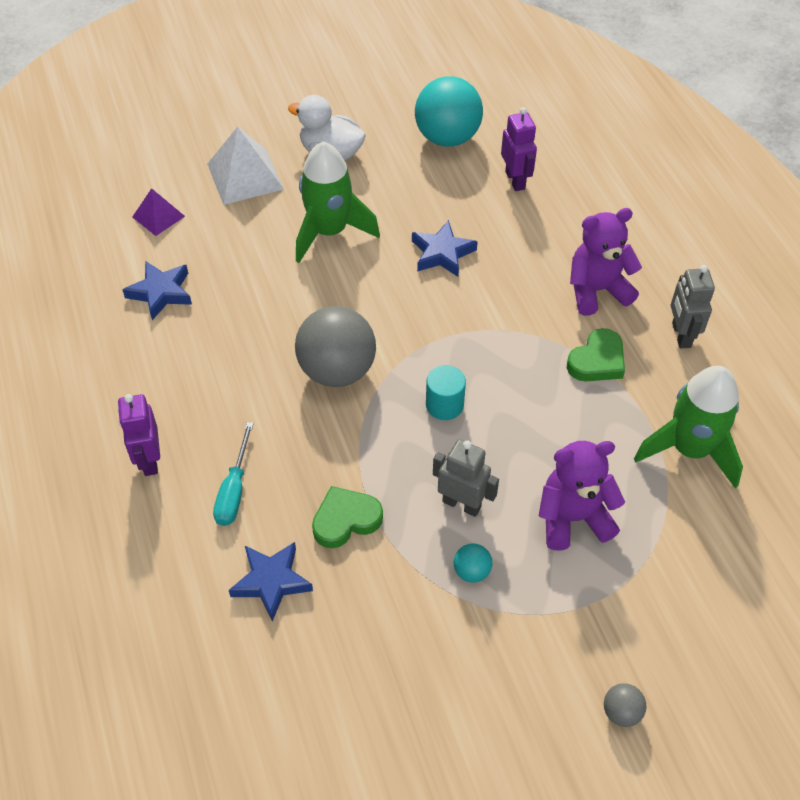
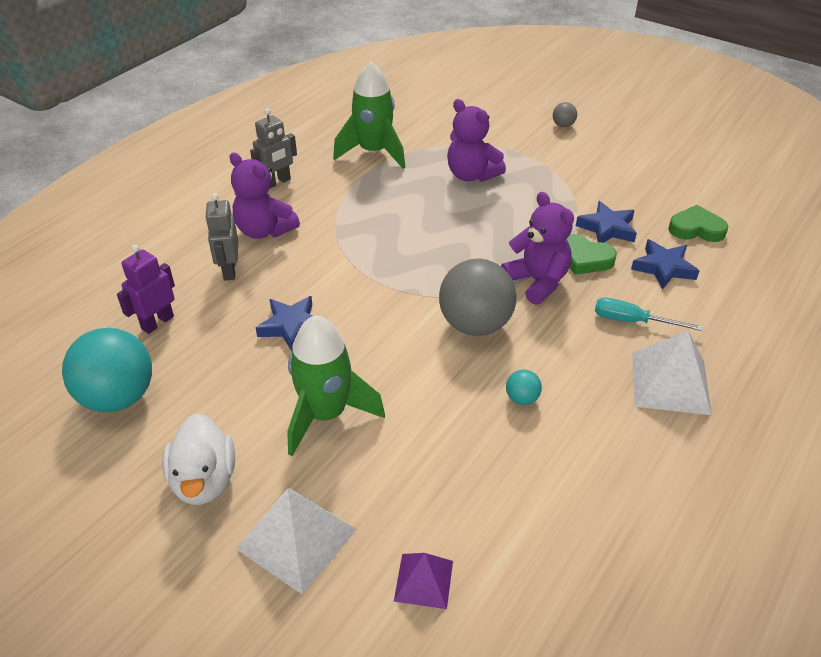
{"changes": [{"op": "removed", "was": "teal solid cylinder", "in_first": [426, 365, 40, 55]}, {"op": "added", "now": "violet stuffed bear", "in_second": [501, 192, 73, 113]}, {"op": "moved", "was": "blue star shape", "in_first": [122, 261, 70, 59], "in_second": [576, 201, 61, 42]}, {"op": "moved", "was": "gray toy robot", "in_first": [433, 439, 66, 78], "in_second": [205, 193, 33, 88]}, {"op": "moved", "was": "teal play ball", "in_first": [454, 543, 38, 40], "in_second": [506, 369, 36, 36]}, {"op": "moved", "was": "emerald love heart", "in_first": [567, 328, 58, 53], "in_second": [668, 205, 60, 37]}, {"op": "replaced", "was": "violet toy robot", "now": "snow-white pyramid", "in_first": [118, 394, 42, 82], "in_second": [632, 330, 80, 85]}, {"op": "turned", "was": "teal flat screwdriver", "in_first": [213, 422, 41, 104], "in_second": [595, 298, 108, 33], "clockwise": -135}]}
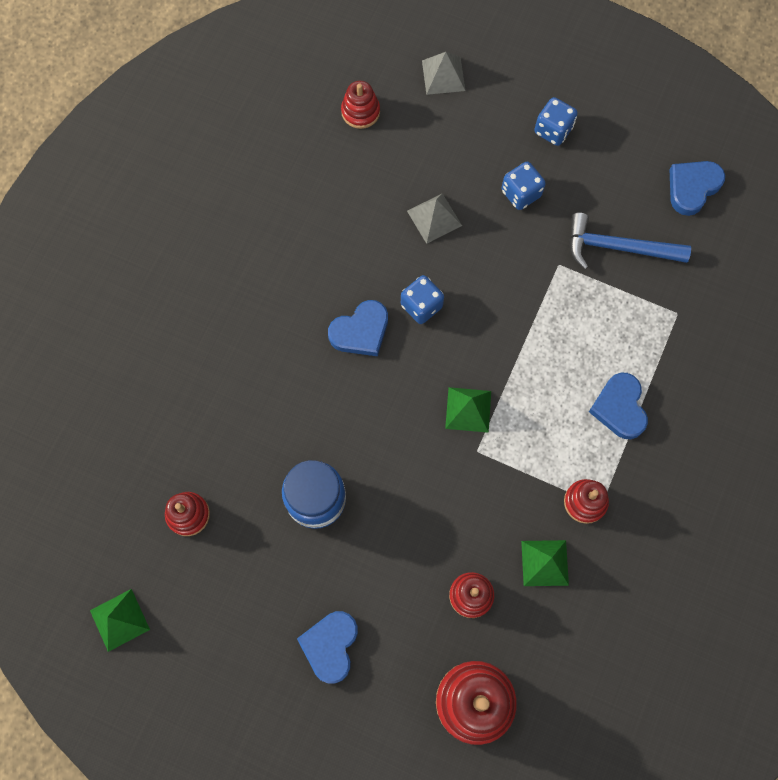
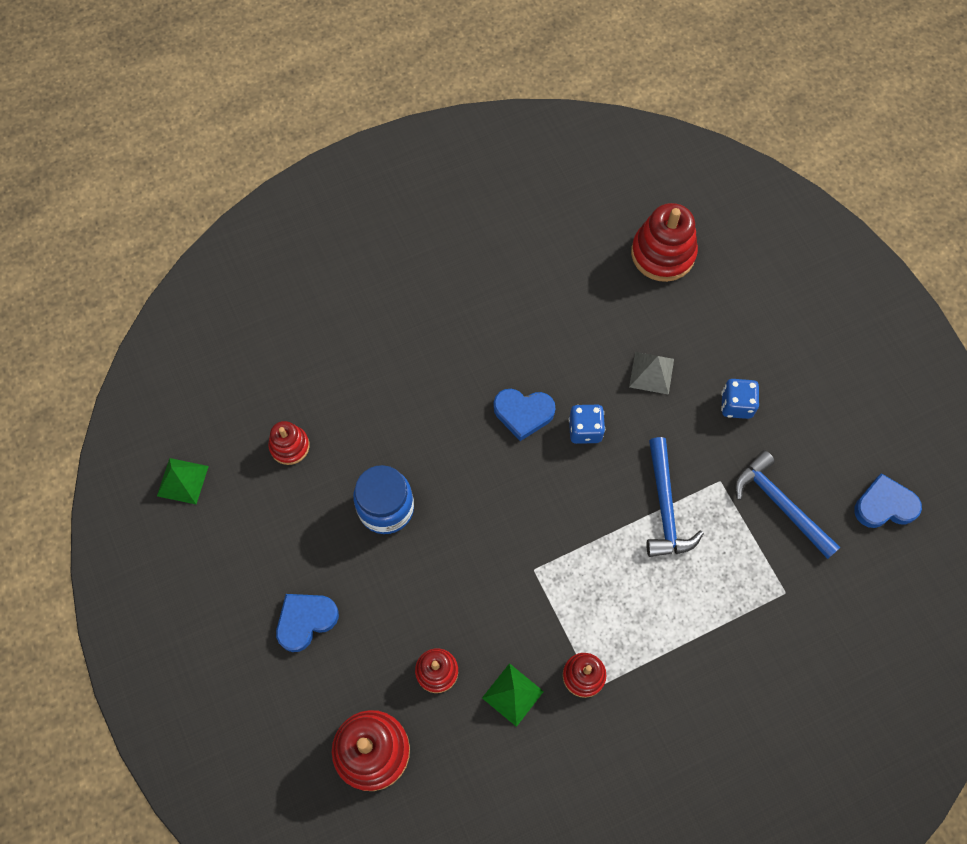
{"changes": [{"op": "removed", "was": "gray pyramid", "in_first": [422, 52, 43, 43]}, {"op": "removed", "was": "emerald pyramid", "in_first": [445, 387, 46, 46]}, {"op": "removed", "was": "blue die", "in_first": [534, 97, 44, 49]}, {"op": "removed", "was": "blue love heart", "in_first": [589, 373, 59, 66]}, {"op": "added", "now": "blue carpenter's hammer", "in_second": [646, 437, 58, 120]}, {"op": "resized", "was": "scarlet ring stacker", "in_first": [341, 81, 39, 48], "in_second": [631, 203, 67, 79], "ratio": 1.74}]}
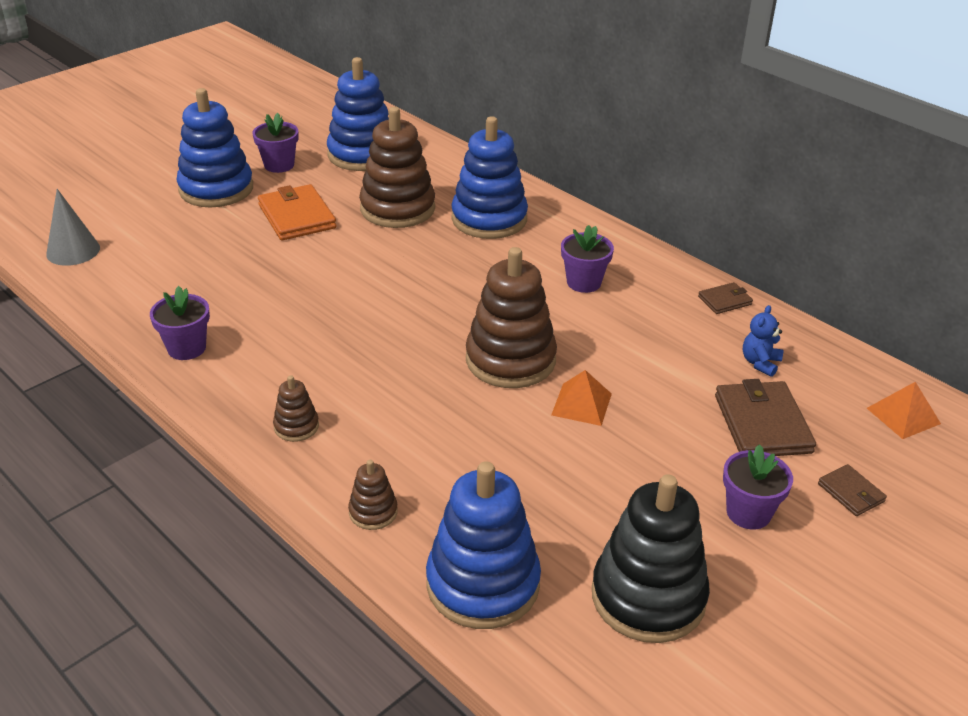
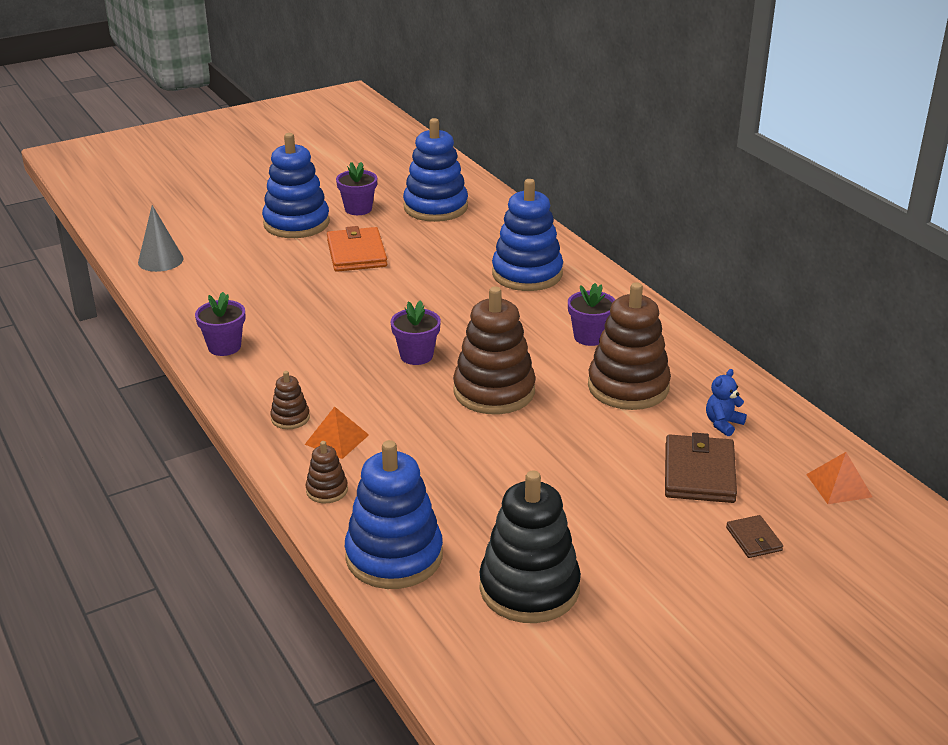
{"changes": [{"op": "removed", "was": "russet billfold", "in_first": [698, 282, 55, 32]}, {"op": "moved", "was": "russet ring stacker", "in_first": [359, 107, 76, 121], "in_second": [588, 282, 83, 128]}, {"op": "moved", "was": "orange pyramid", "in_first": [551, 370, 61, 56], "in_second": [305, 407, 64, 52]}, {"op": "moved", "was": "violet flower pot", "in_first": [723, 444, 70, 85], "in_second": [391, 300, 50, 65]}]}
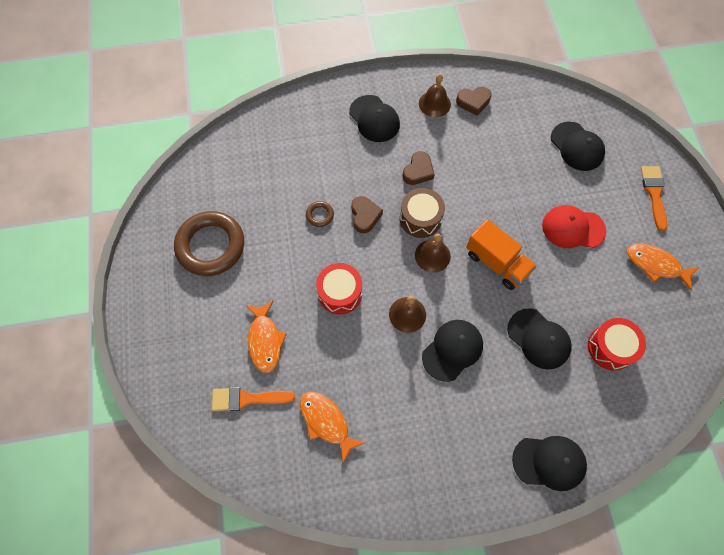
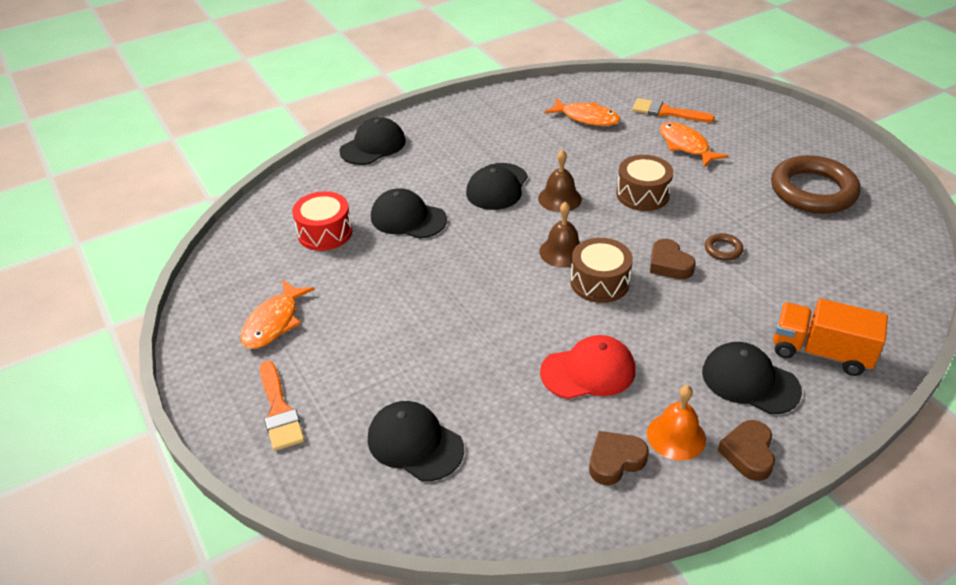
{"changes": [{"op": "moved", "was": "russet love heart", "in_first": [403, 151, 32, 34], "in_second": [718, 420, 57, 61]}, {"op": "moved", "was": "orange truck", "in_first": [466, 219, 71, 71], "in_second": [773, 298, 115, 78]}, {"op": "moved", "was": "scarlet peaked cap", "in_first": [542, 205, 65, 43], "in_second": [540, 335, 95, 64]}, {"op": "recoloured", "was": "scarlet toy drum", "now": "russet toy drum", "in_first": [316, 263, 46, 51], "in_second": [616, 155, 57, 56]}, {"op": "recoloured", "was": "russet school bell", "now": "orange school bell", "in_first": [419, 74, 32, 43], "in_second": [647, 385, 59, 75]}, {"op": "turned", "was": "orange paintbrush", "in_first": [212, 387, 83, 24], "in_second": [632, 98, 83, 25], "clockwise": -135}, {"op": "turned", "was": "jet-black peaked cap", "in_first": [512, 436, 75, 55], "in_second": [340, 117, 66, 48], "clockwise": 150}, {"op": "turned", "was": "orange fish", "in_first": [627, 244, 71, 46], "in_second": [240, 280, 75, 69], "clockwise": 105}]}
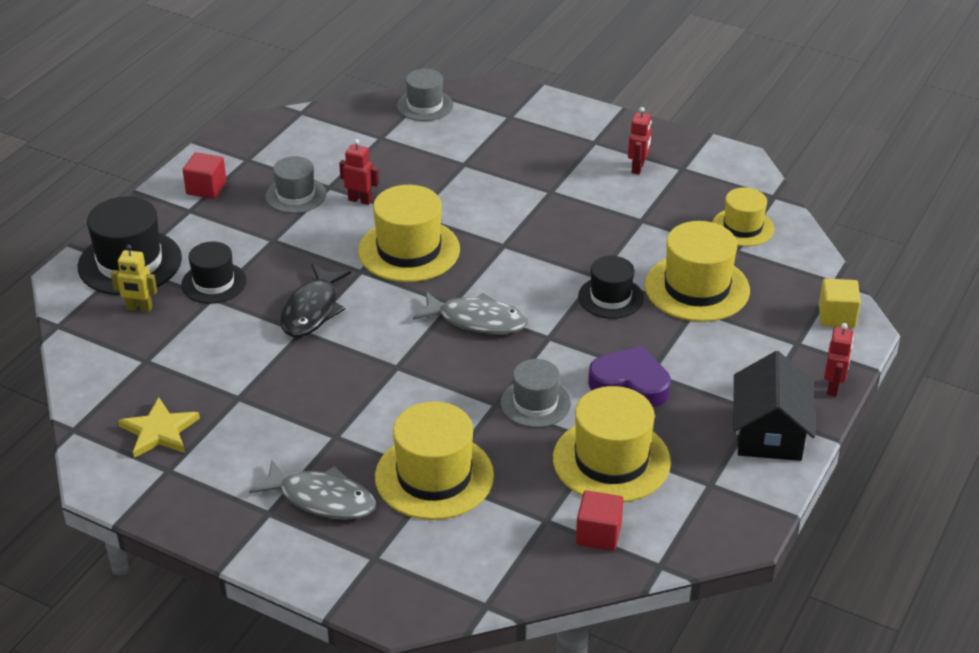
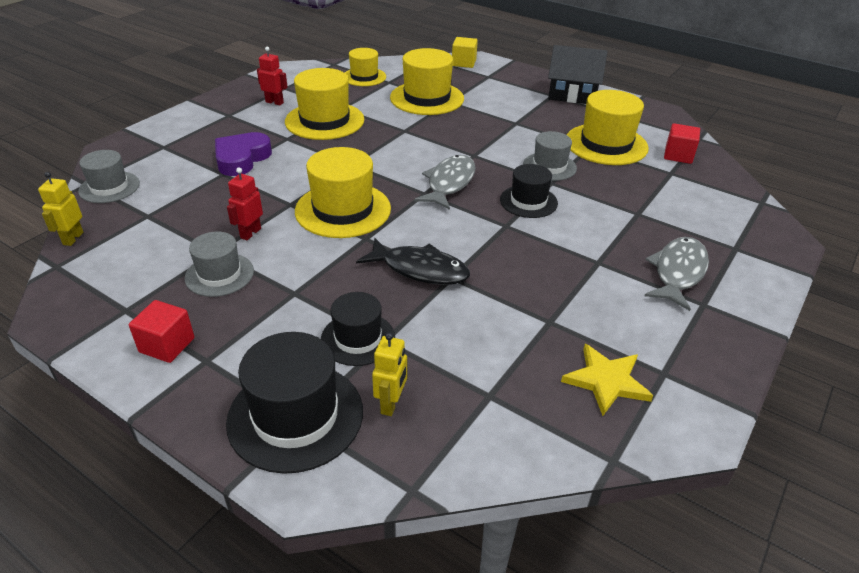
{"changes": [{"op": "removed", "was": "scarlet toy robot", "in_first": [824, 323, 30, 74]}, {"op": "added", "now": "golden toy robot", "in_second": [38, 172, 46, 74]}, {"op": "moved", "was": "golden top hat", "in_first": [375, 401, 119, 119], "in_second": [285, 68, 79, 72]}, {"op": "moved", "was": "jet-black top hat", "in_first": [578, 256, 66, 63], "in_second": [500, 164, 58, 54]}, {"op": "moved", "was": "violet love heart", "in_first": [588, 346, 83, 61], "in_second": [215, 132, 57, 44]}]}
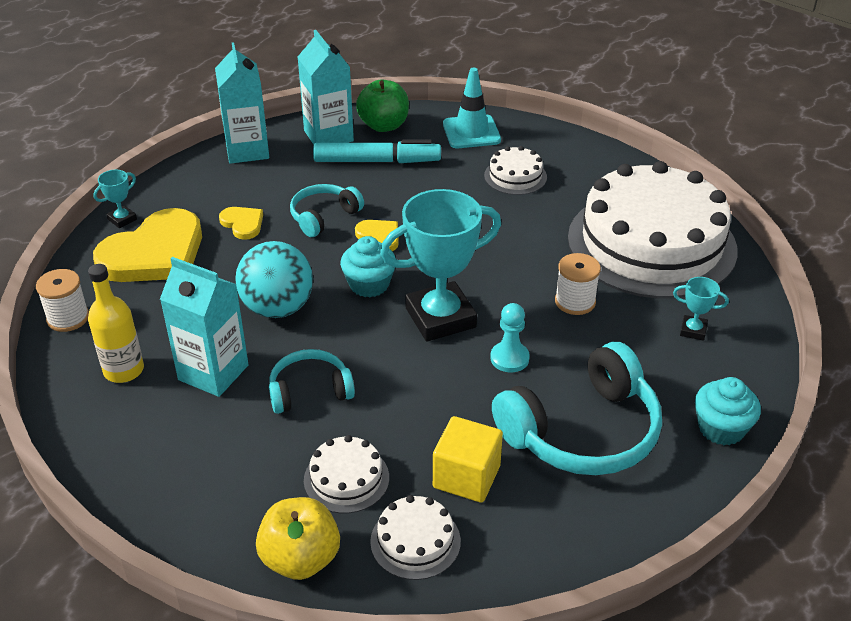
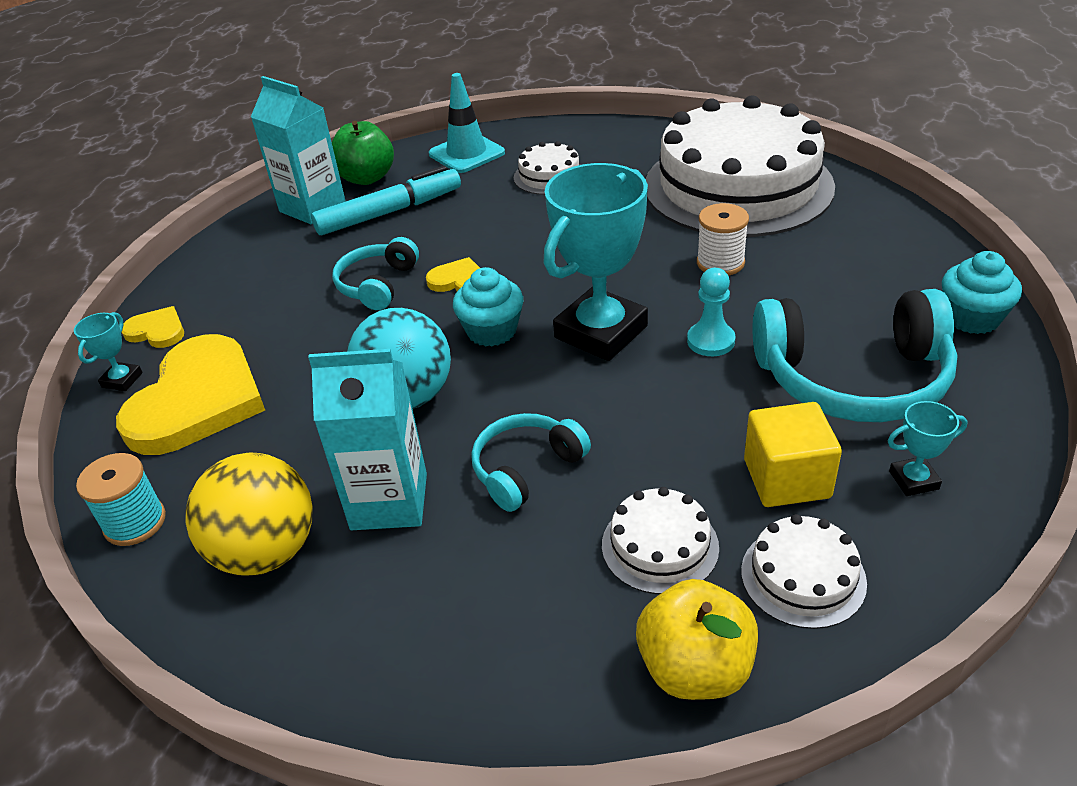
{"changes": [{"op": "removed", "was": "teal juice carton", "in_first": [215, 42, 54, 122]}, {"op": "moved", "was": "golden love heart", "in_first": [219, 207, 44, 33], "in_second": [122, 306, 62, 42]}, {"op": "moved", "was": "teal prize cup", "in_first": [673, 277, 56, 64], "in_second": [888, 401, 80, 95]}, {"op": "replaced", "was": "golden flask", "now": "golden play ball", "in_first": [88, 264, 56, 119], "in_second": [185, 453, 128, 123]}, {"op": "recoloured", "was": "snow-white reel of thread", "now": "teal reel of thread", "in_first": [36, 269, 53, 63], "in_second": [76, 453, 90, 93]}, {"op": "turned", "was": "teal headset", "in_first": [492, 342, 170, 133], "in_second": [753, 289, 205, 133], "clockwise": 60}]}
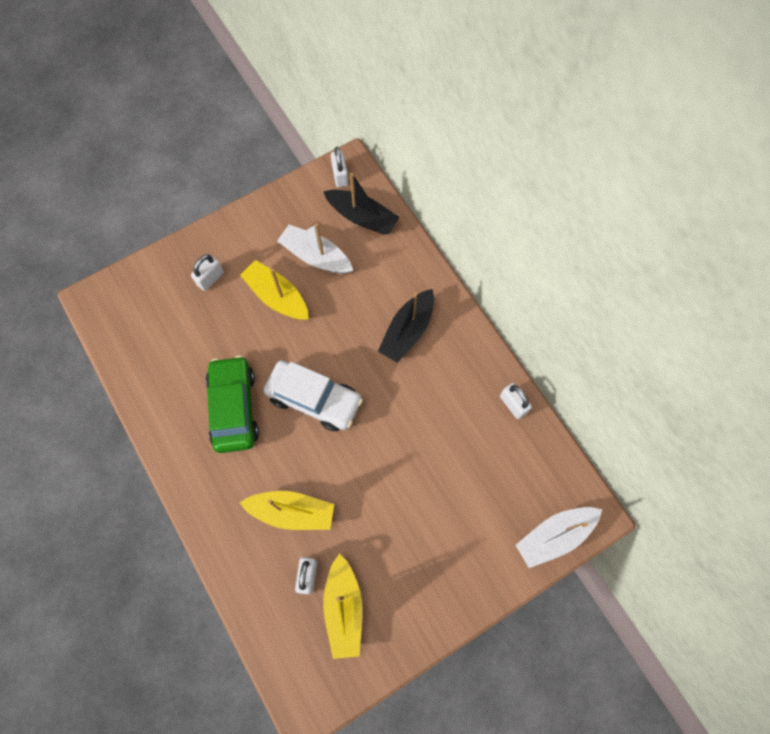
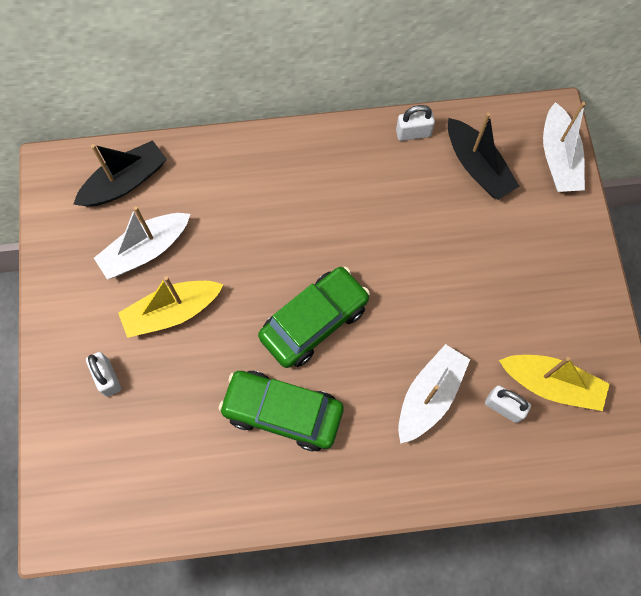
{"changes": [{"op": "removed", "was": "snow-white padlock", "in_first": [331, 147, 17, 40]}, {"op": "moved", "was": "jet-black sailboat", "in_first": [378, 289, 56, 74], "in_second": [448, 112, 72, 88]}, {"op": "recoloured", "was": "golden sailboat", "now": "snow-white sailboat", "in_first": [240, 491, 94, 39], "in_second": [398, 344, 72, 100]}, {"op": "recoloured", "was": "snow-white automobile", "now": "emerald automobile", "in_first": [263, 360, 100, 71], "in_second": [258, 266, 112, 102]}]}
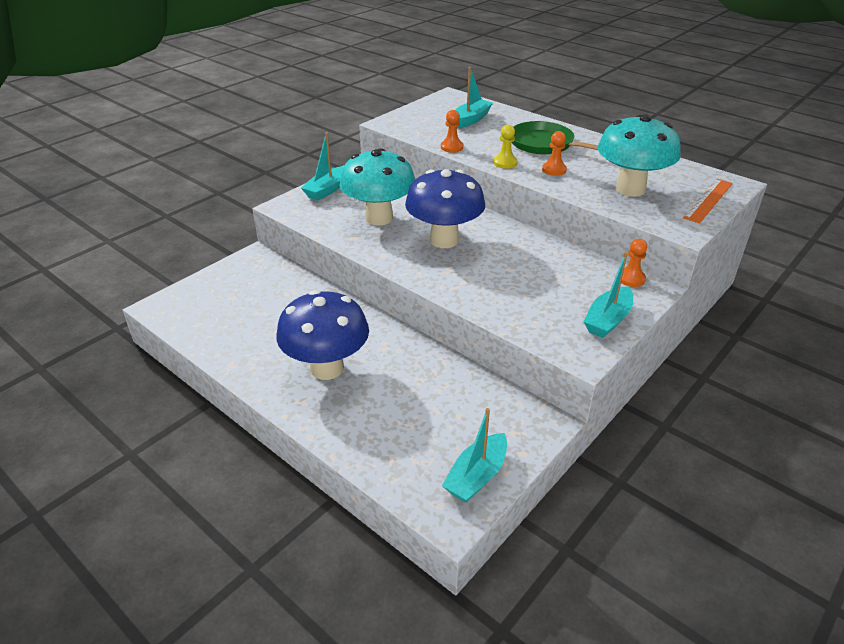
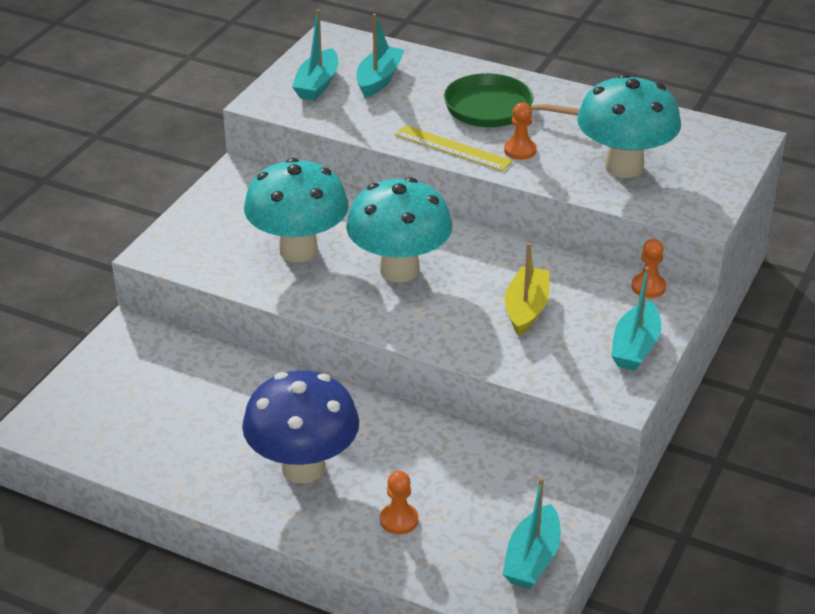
{"changes": [{"op": "removed", "was": "orange ruler", "in_first": [683, 179, 50, 45]}, {"op": "added", "now": "golden sailboat", "in_second": [505, 243, 45, 93]}, {"op": "moved", "was": "teal sailboat", "in_first": [301, 133, 43, 68], "in_second": [292, 9, 46, 92]}, {"op": "moved", "was": "orange pawn", "in_first": [441, 110, 22, 43], "in_second": [380, 471, 38, 64]}, {"op": "replaced", "was": "golden pawn", "now": "golden ruler", "in_first": [494, 124, 23, 45], "in_second": [395, 125, 118, 46]}, {"op": "recoloured", "was": "blue toadstool", "now": "teal toadstool", "in_first": [405, 169, 80, 79], "in_second": [346, 177, 106, 106]}]}
